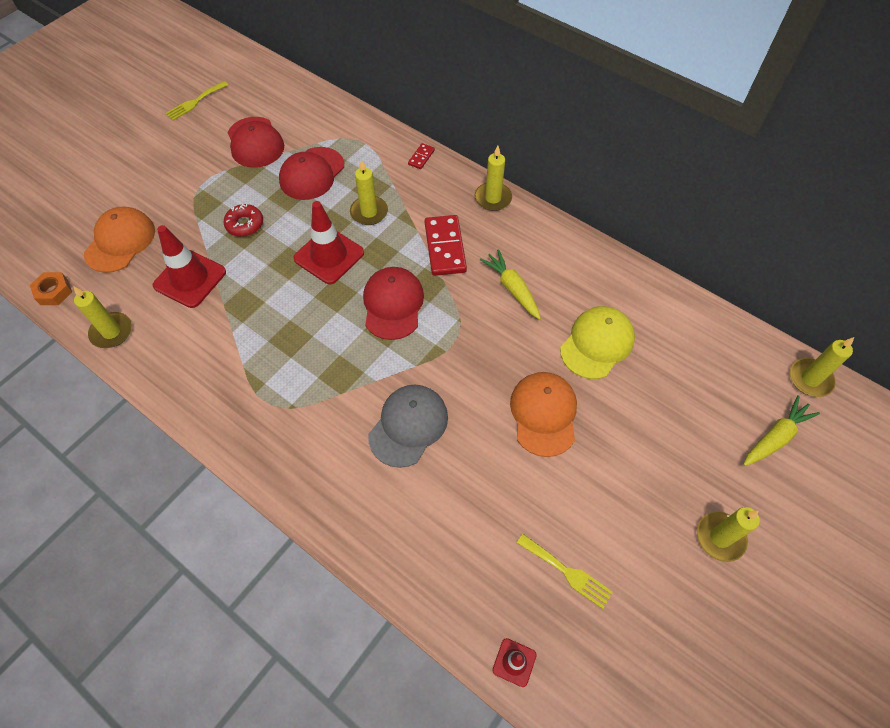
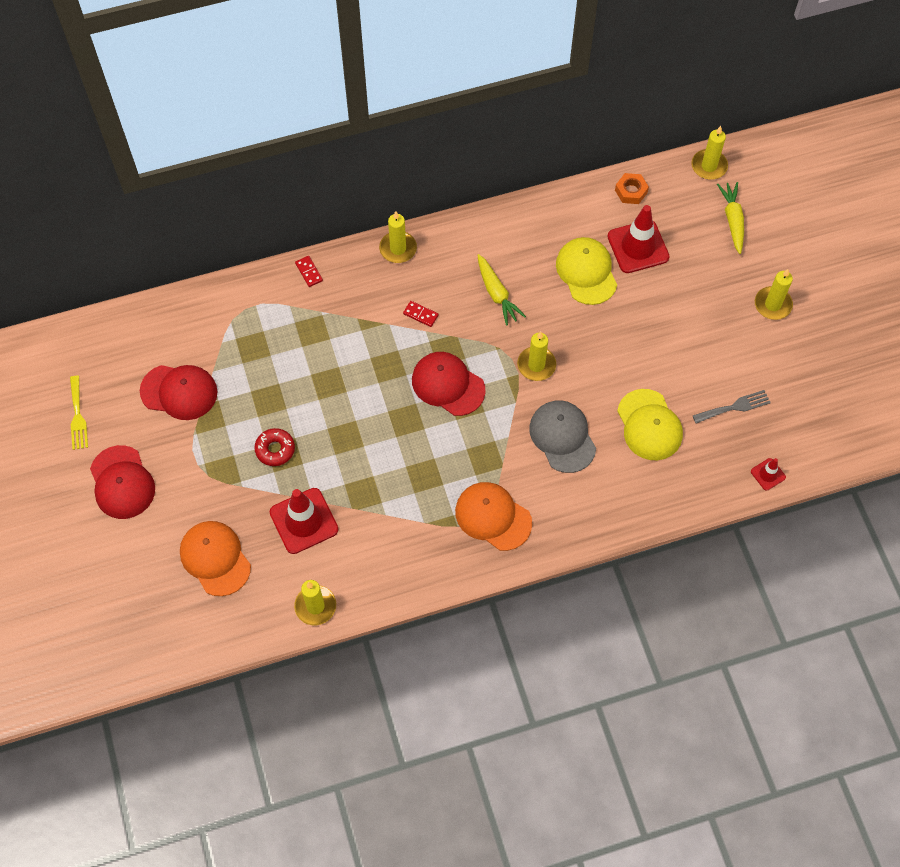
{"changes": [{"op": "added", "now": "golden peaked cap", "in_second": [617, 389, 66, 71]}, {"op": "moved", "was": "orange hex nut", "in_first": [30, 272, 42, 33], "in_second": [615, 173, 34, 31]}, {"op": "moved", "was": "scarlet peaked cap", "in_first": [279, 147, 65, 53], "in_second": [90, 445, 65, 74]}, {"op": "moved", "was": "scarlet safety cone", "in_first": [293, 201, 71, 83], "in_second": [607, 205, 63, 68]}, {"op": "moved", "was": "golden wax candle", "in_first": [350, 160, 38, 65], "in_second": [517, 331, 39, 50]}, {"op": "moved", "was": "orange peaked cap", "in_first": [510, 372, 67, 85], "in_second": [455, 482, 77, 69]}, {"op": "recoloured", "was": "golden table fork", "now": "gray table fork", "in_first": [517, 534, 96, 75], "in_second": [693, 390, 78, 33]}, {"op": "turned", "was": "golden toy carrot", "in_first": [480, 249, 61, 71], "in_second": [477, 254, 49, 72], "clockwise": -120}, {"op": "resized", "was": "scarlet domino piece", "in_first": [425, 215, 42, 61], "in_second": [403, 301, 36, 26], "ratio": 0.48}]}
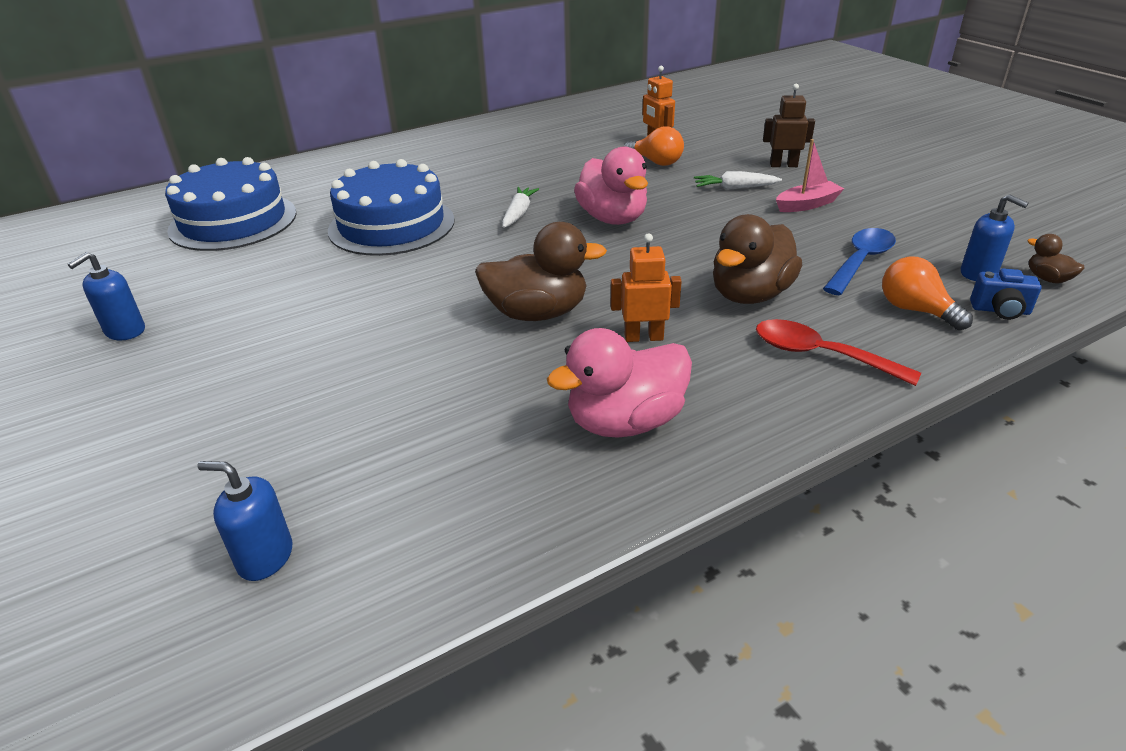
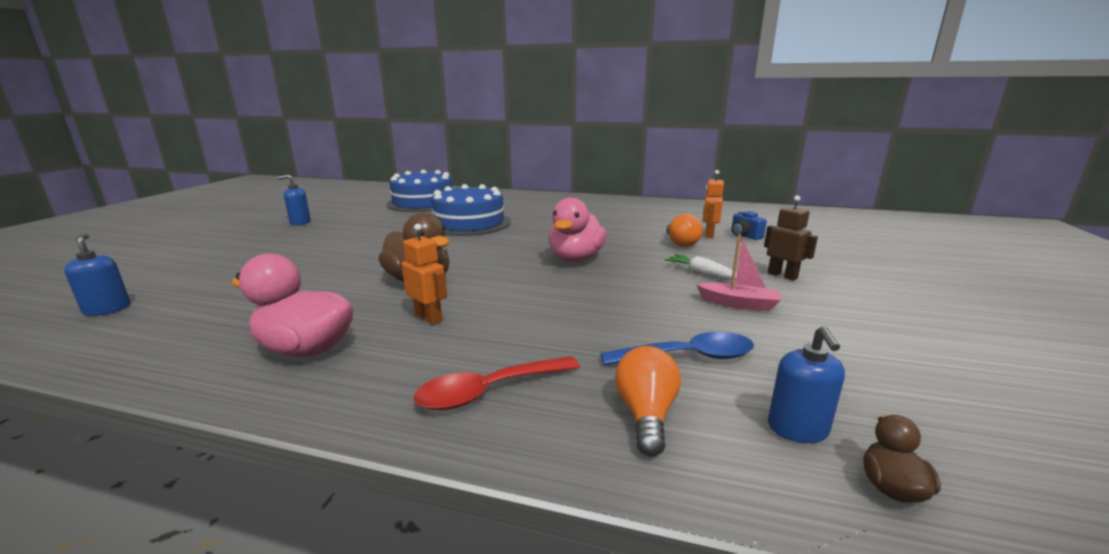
{"changes": [{"op": "removed", "was": "snow-white toy carrot", "in_first": [502, 187, 37, 41]}, {"op": "removed", "was": "russet duck", "in_first": [713, 214, 89, 90]}, {"op": "moved", "was": "blue compact camera", "in_first": [970, 268, 72, 52], "in_second": [731, 211, 36, 29]}, {"op": "turned", "was": "scarlet teaspoon", "in_first": [756, 319, 165, 67], "in_second": [414, 356, 166, 54], "clockwise": -105}]}
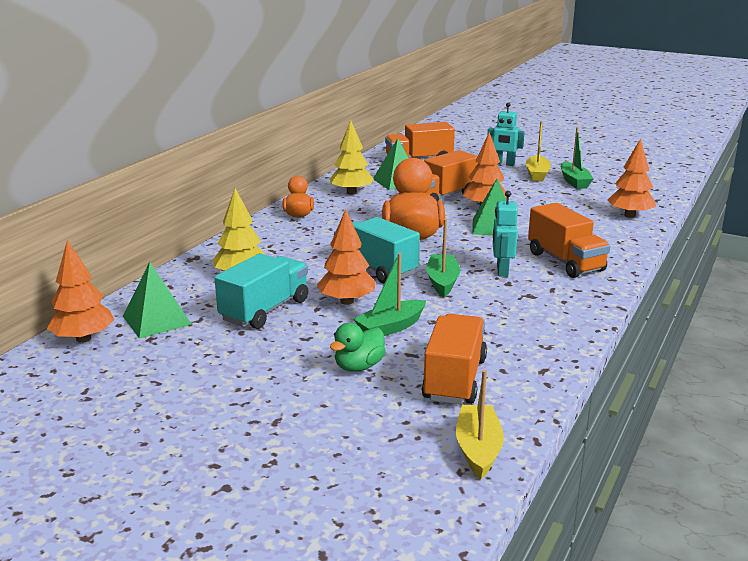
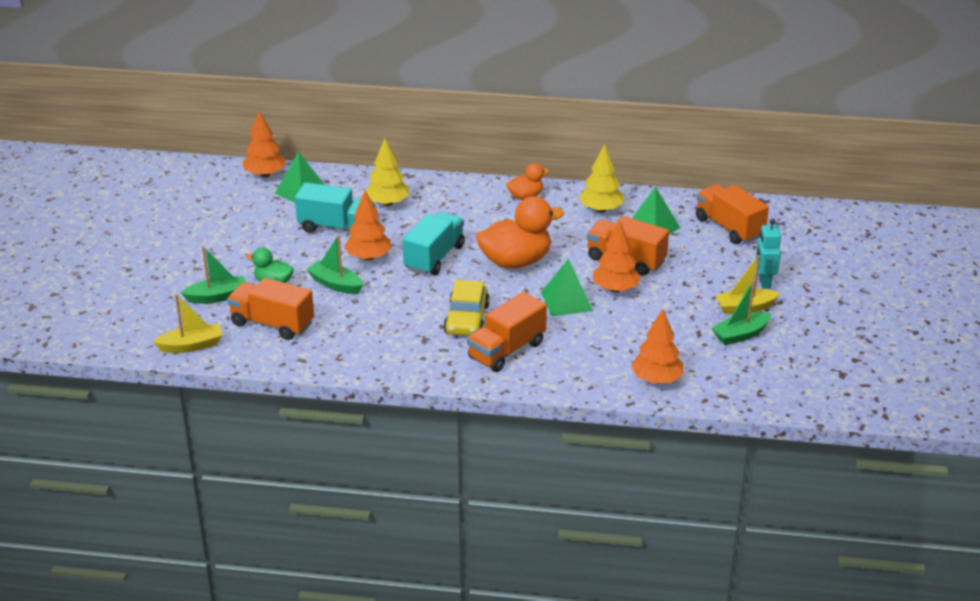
{"changes": [{"op": "moved", "was": "emerald sailboat", "in_first": [426, 219, 34, 78], "in_second": [180, 246, 66, 58]}, {"op": "replaced", "was": "teal toy robot", "now": "golden automobile", "in_first": [493, 191, 25, 86], "in_second": [443, 280, 47, 56]}, {"op": "turned", "was": "orange truck", "in_first": [422, 314, 65, 91], "in_second": [227, 278, 87, 62], "clockwise": -150}]}
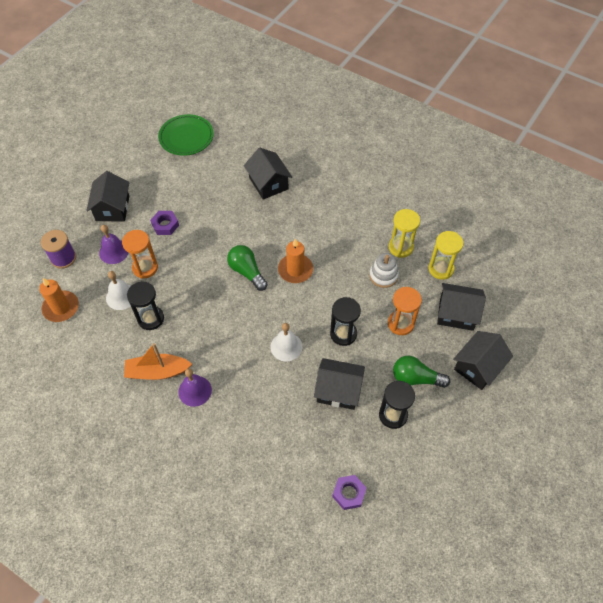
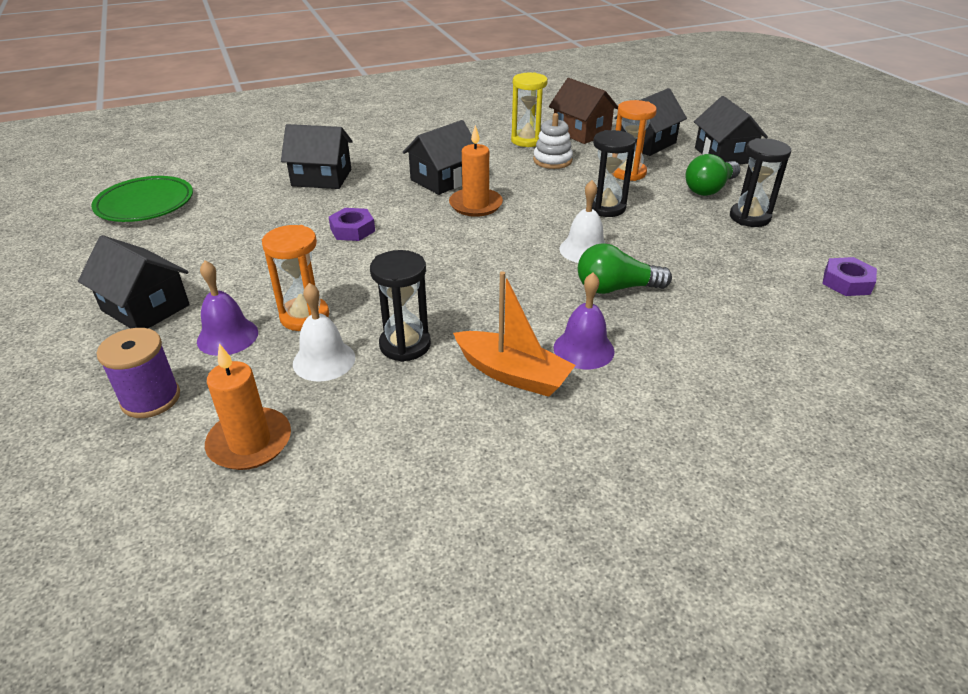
{"changes": [{"op": "moved", "was": "violet hex nut", "in_first": [150, 211, 29, 24], "in_second": [329, 208, 46, 33]}, {"op": "moved", "was": "emerald lightbulb", "in_first": [227, 245, 41, 46], "in_second": [578, 243, 94, 51]}, {"op": "moved", "was": "jet-black house", "in_first": [314, 358, 51, 52], "in_second": [403, 120, 71, 75]}, {"op": "replaced", "was": "golden sandglass", "now": "russet house", "in_first": [428, 231, 35, 49], "in_second": [549, 78, 69, 66]}, {"op": "turned", "was": "orange sailboat", "in_first": [124, 343, 68, 37], "in_second": [453, 271, 123, 126], "clockwise": -90}]}
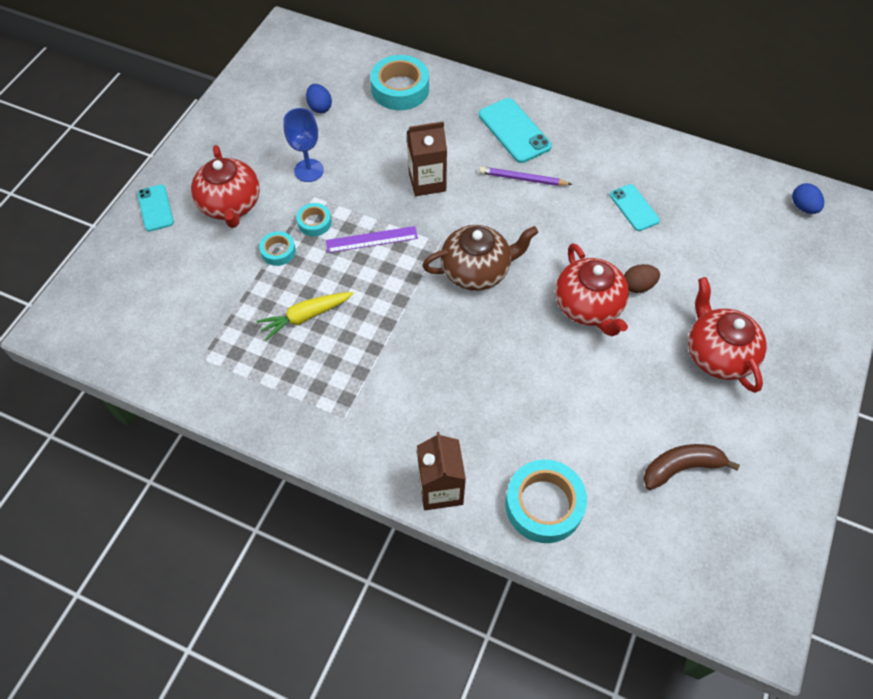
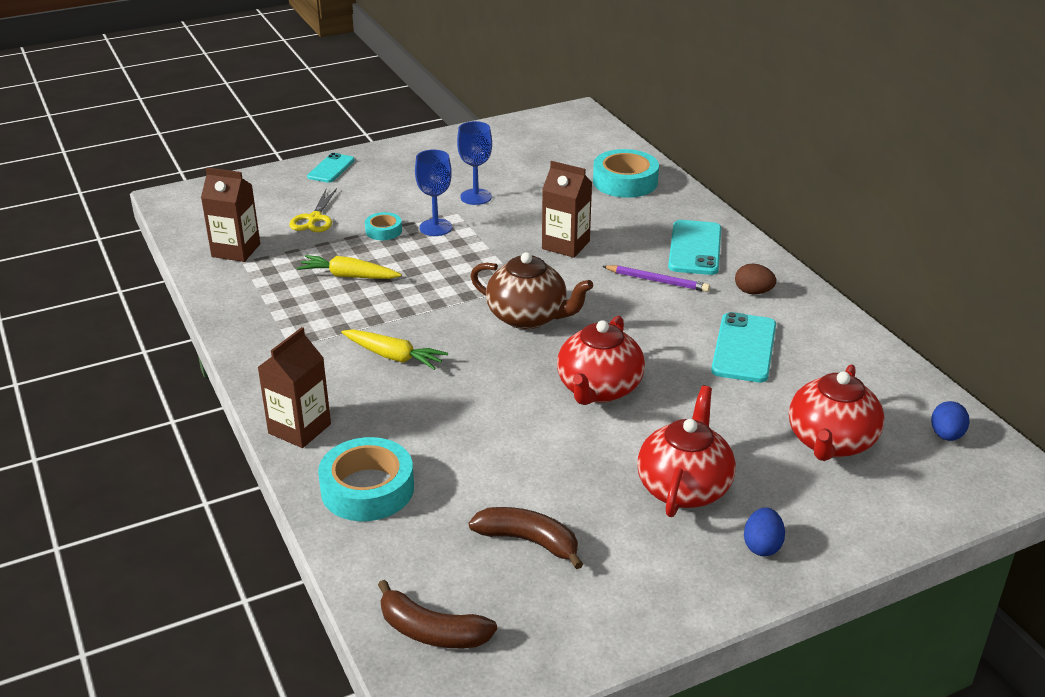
{"changes": [{"op": "removed", "was": "violet ruler", "in_first": [326, 226, 92, 27]}, {"op": "added", "now": "russet juice carton", "in_second": [201, 167, 59, 95]}, {"op": "added", "now": "golden shears", "in_second": [289, 188, 48, 44]}, {"op": "added", "now": "golden toy carrot", "in_second": [341, 329, 107, 41]}, {"op": "added", "now": "russet banana fruit", "in_second": [378, 580, 119, 68]}, {"op": "moved", "was": "scarlet tea pot", "in_first": [191, 145, 69, 83], "in_second": [789, 364, 96, 97]}, {"op": "moved", "was": "blue egg shape", "in_first": [306, 84, 26, 29], "in_second": [744, 507, 41, 49]}, {"op": "moved", "was": "russet egg shape", "in_first": [624, 264, 36, 29], "in_second": [735, 263, 41, 32]}, {"op": "replaced", "was": "teal sticky tape", "now": "blue wine glass", "in_first": [296, 203, 36, 33], "in_second": [415, 150, 37, 86]}, {"op": "turned", "was": "violet pencil", "in_first": [479, 167, 94, 19], "in_second": [602, 265, 108, 27], "clockwise": 150}, {"op": "resized", "was": "teal mobile phone", "in_first": [610, 184, 50, 47], "in_second": [711, 312, 65, 71], "ratio": 1.56}]}
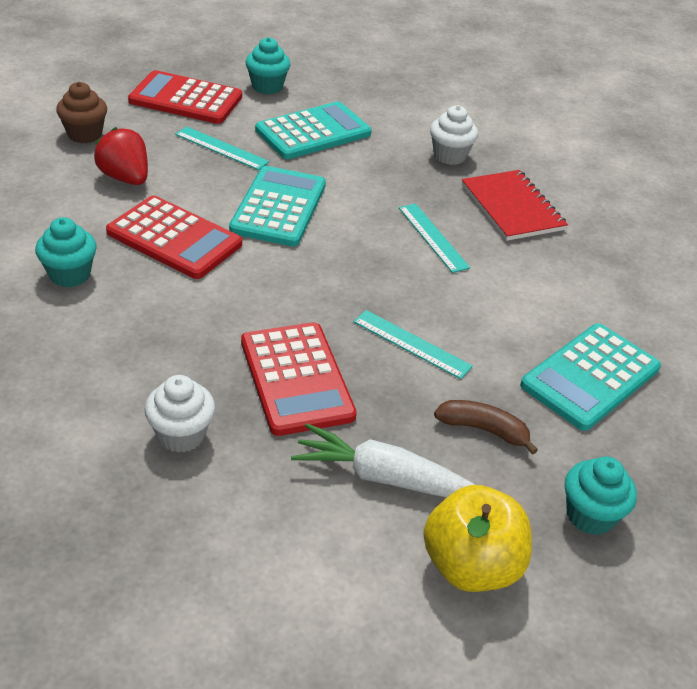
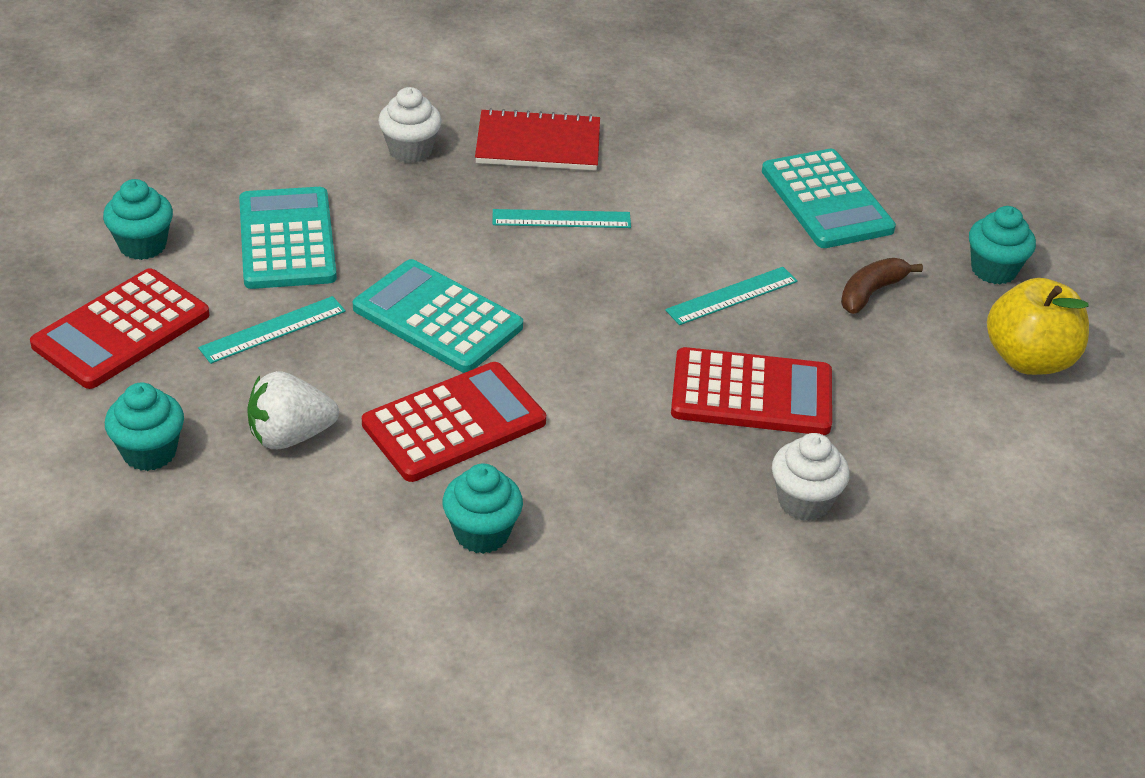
{"changes": [{"op": "removed", "was": "snow-white toy carrot", "in_first": [291, 423, 184, 74]}, {"op": "recoloured", "was": "russet muffin", "now": "teal muffin", "in_first": [56, 82, 51, 61], "in_second": [105, 383, 79, 88]}, {"op": "recoloured", "was": "scarlet toy strawberry", "now": "snow-white toy strawberry", "in_first": [94, 127, 54, 58], "in_second": [247, 371, 92, 78]}]}
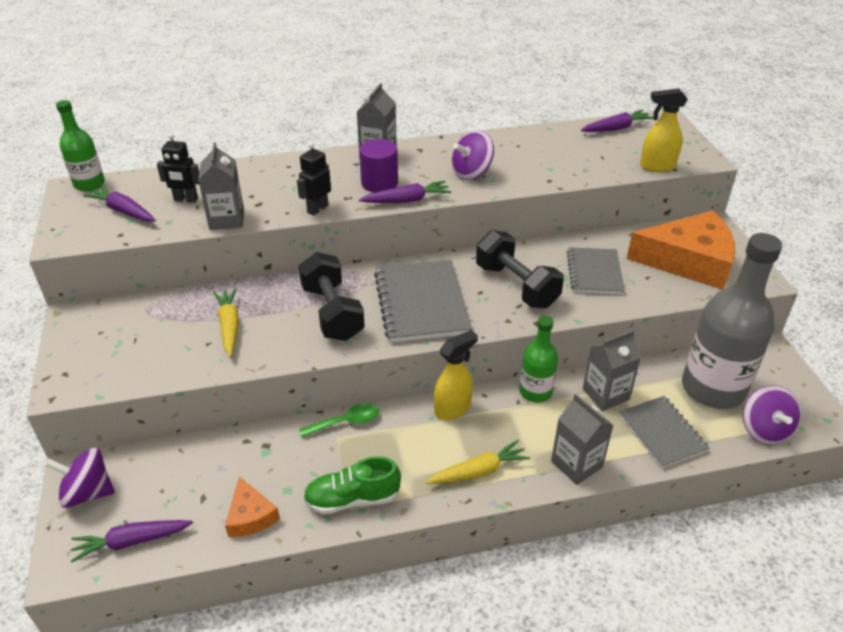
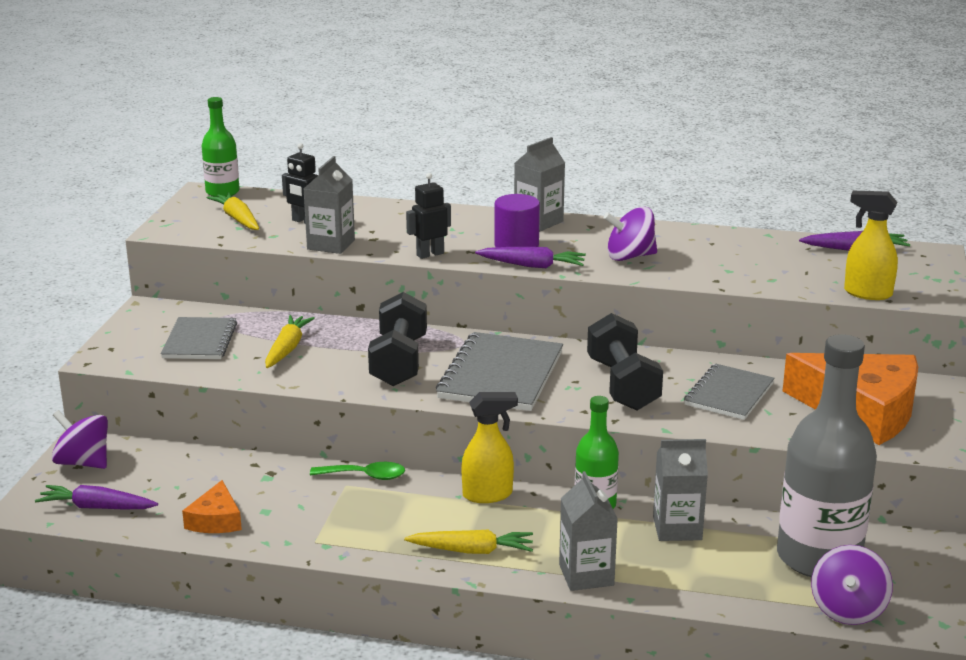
{"changes": [{"op": "removed", "was": "emerald shoe", "in_first": [303, 456, 98, 58]}, {"op": "moved", "was": "gray notebook", "in_first": [619, 396, 91, 72], "in_second": [161, 317, 76, 42]}, {"op": "recoloured", "was": "violet toy carrot", "now": "golden toy carrot", "in_first": [83, 185, 73, 37], "in_second": [207, 192, 52, 38]}]}
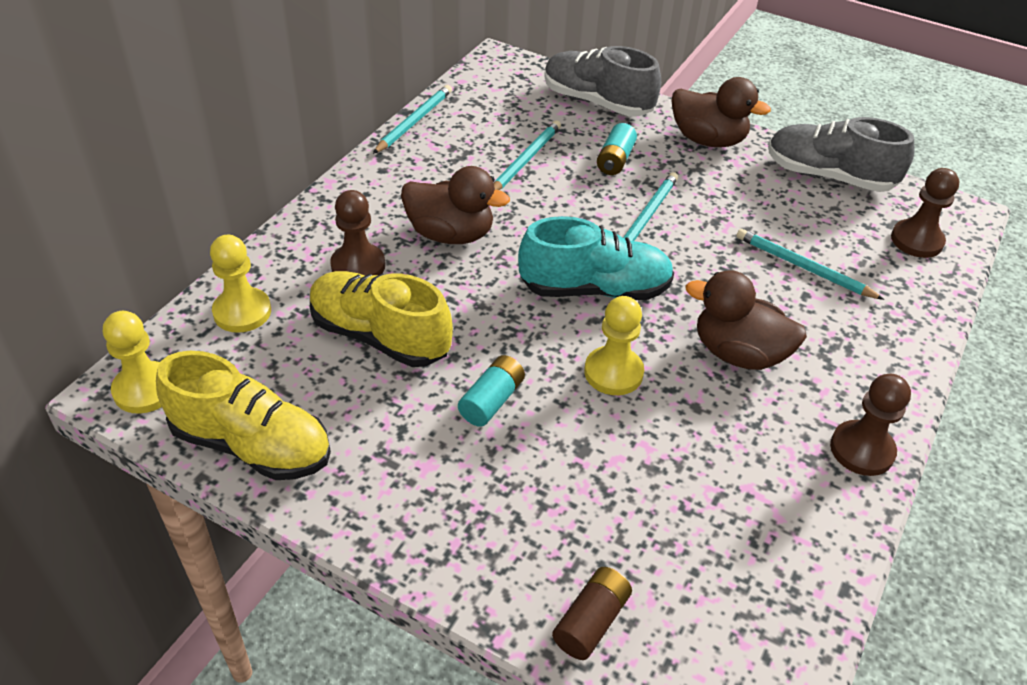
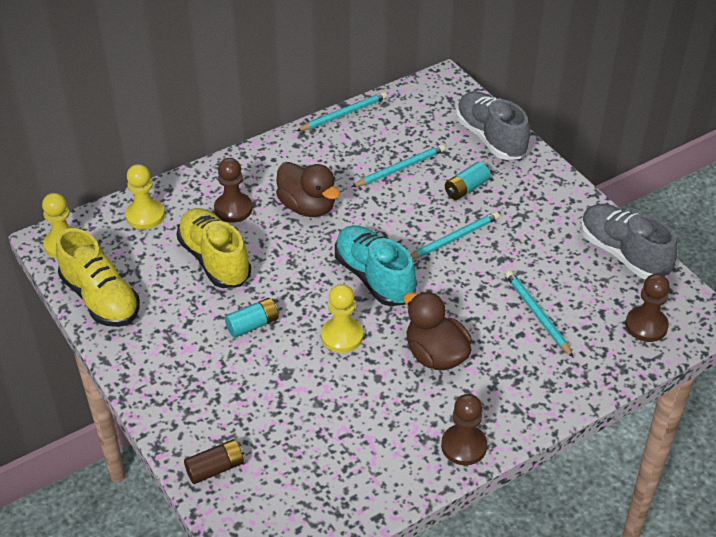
{"changes": [{"op": "removed", "was": "russet duck", "in_first": [671, 77, 100, 70]}, {"op": "turned", "was": "teal shoe", "in_first": [518, 216, 156, 84], "in_second": [335, 225, 81, 81], "clockwise": -150}]}
